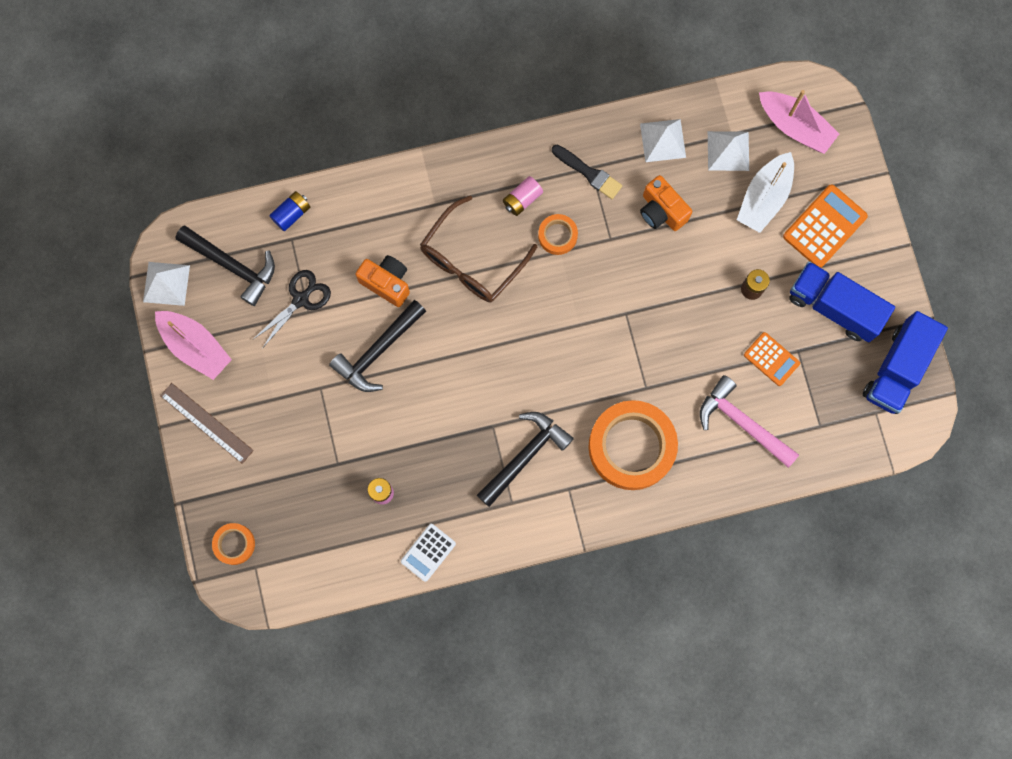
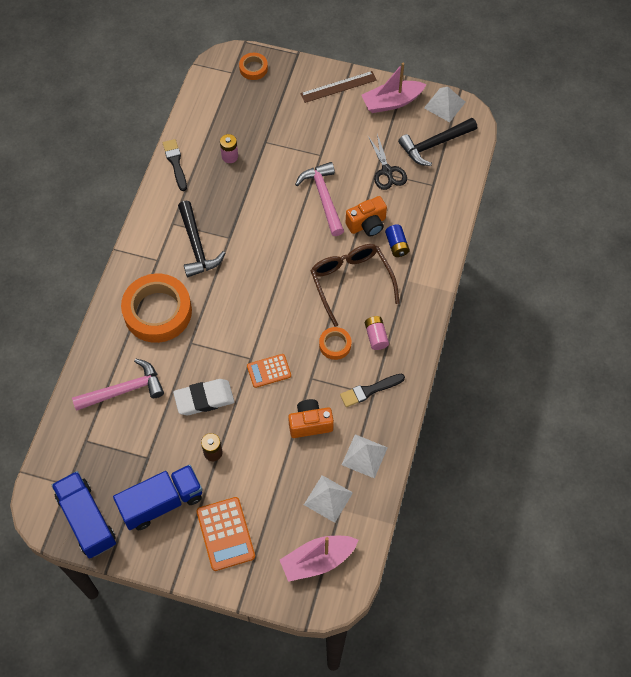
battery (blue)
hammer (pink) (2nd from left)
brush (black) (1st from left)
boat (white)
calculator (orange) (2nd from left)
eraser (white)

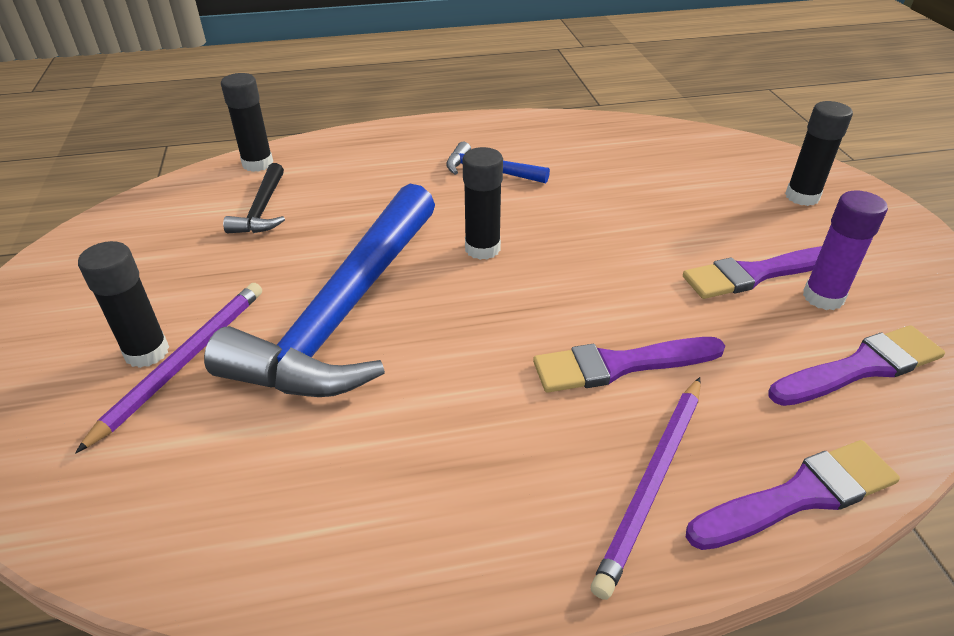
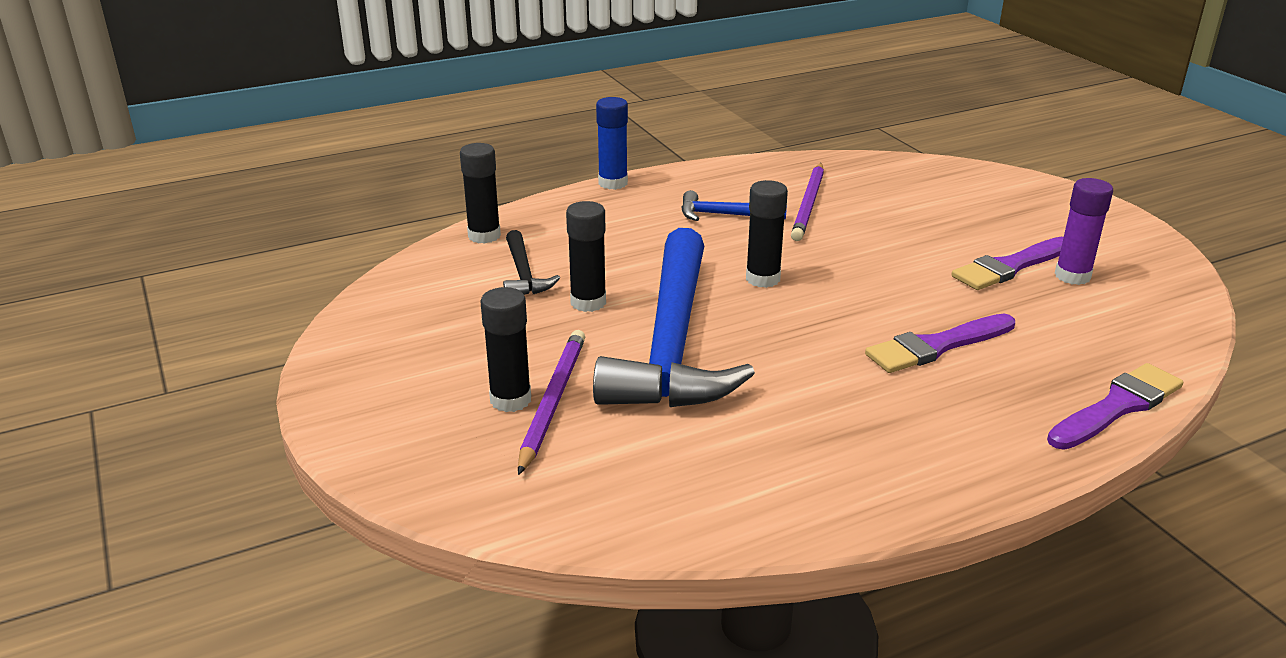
pencil (purple) (2nd from left)
brush (purple) (4th from left in the first image)
glue stick (black) (3rd from left)
glue stick (blue)

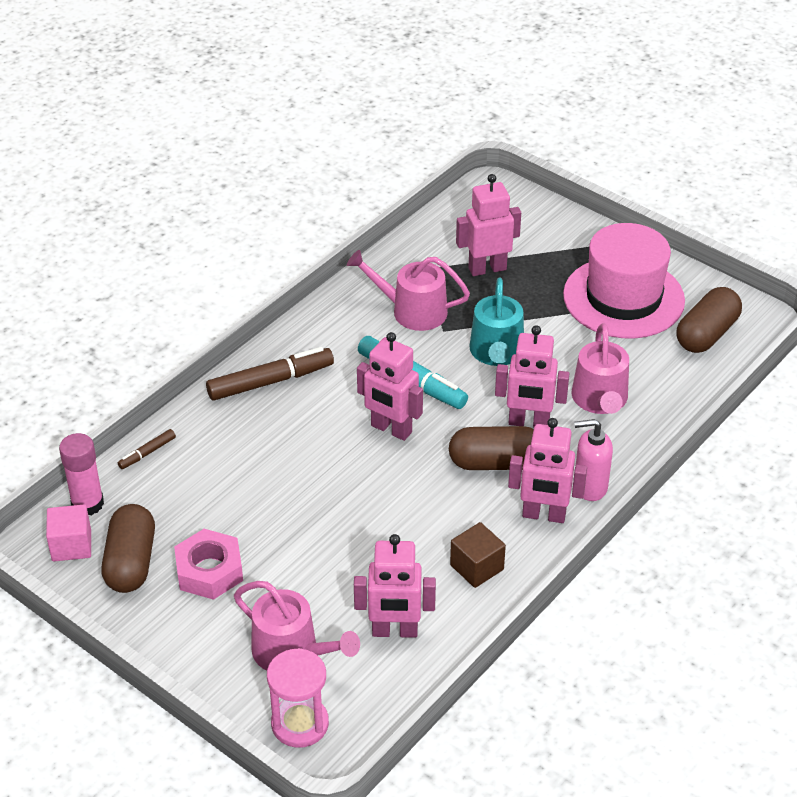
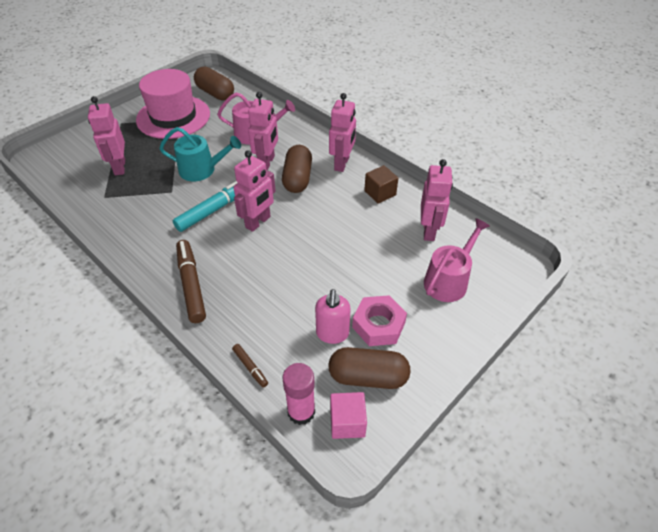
hourglass (pink)
watering can (pink) (2nd from left in the first image)
soap dispenser (pink)

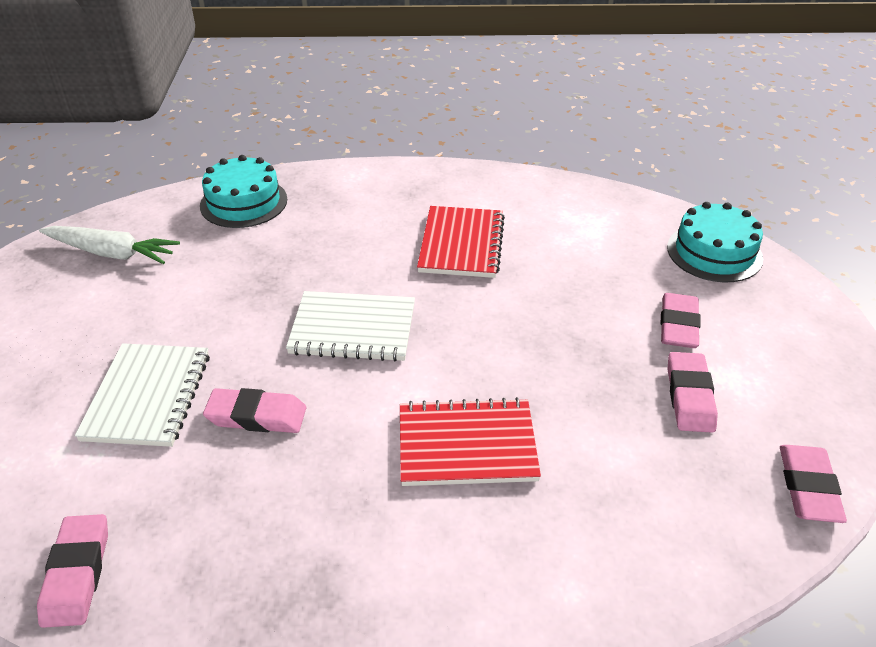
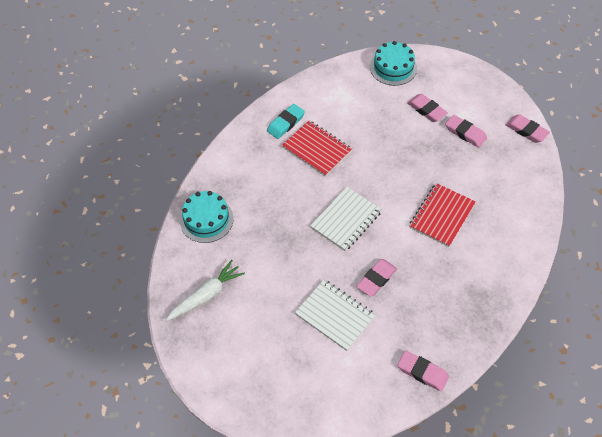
eraser (turquoise)

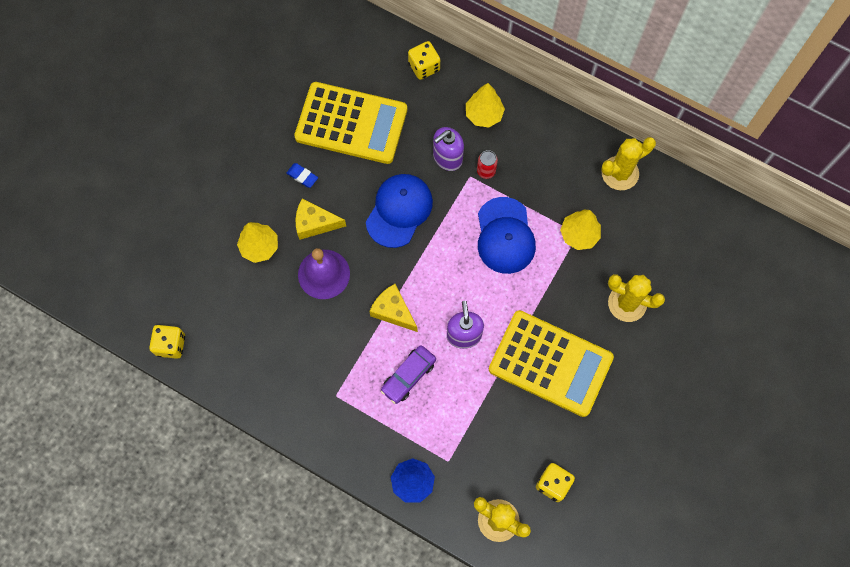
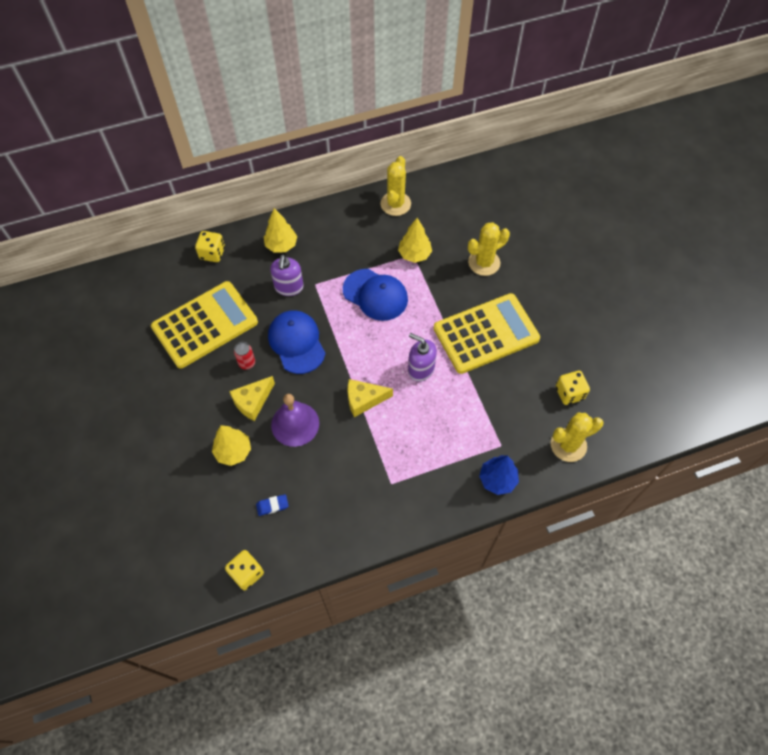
eraser (blue)
car (purple)
can (red)

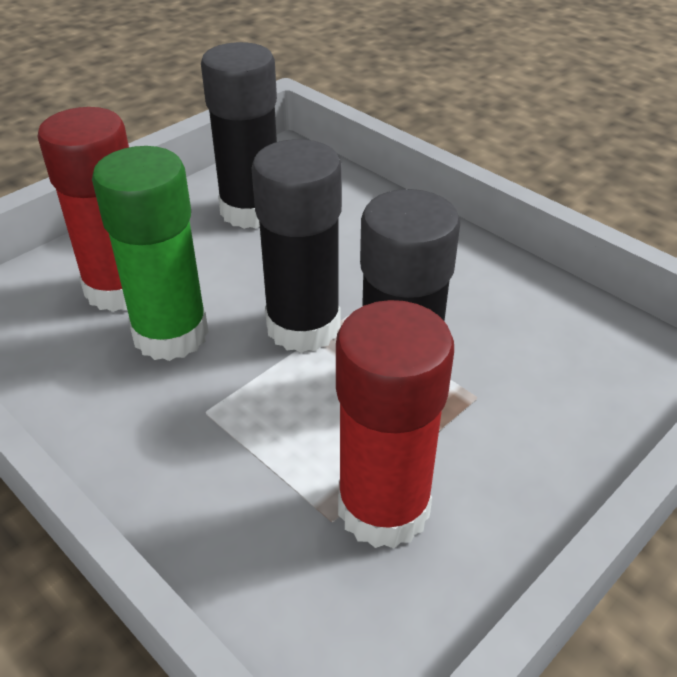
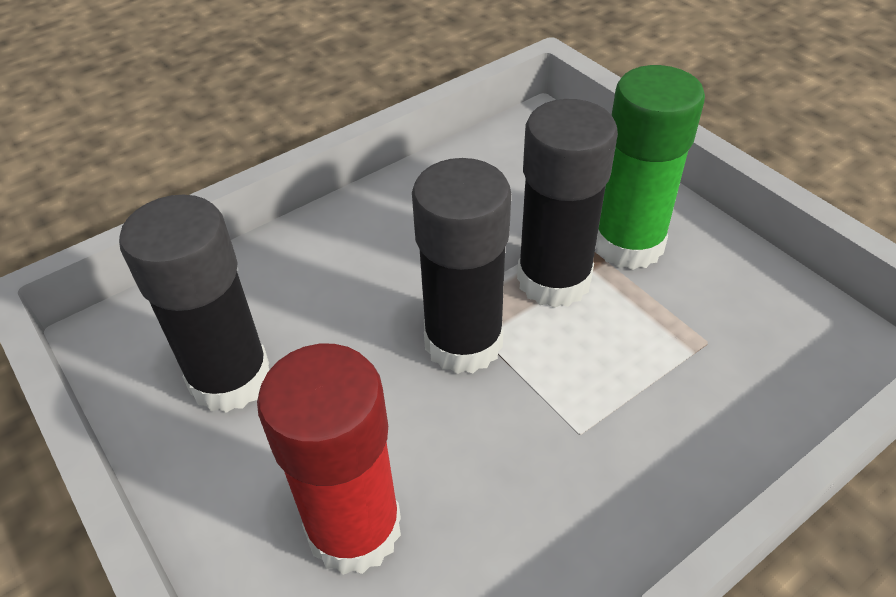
glue stick (green)
glue stick (red) (2nd from left in the first image)

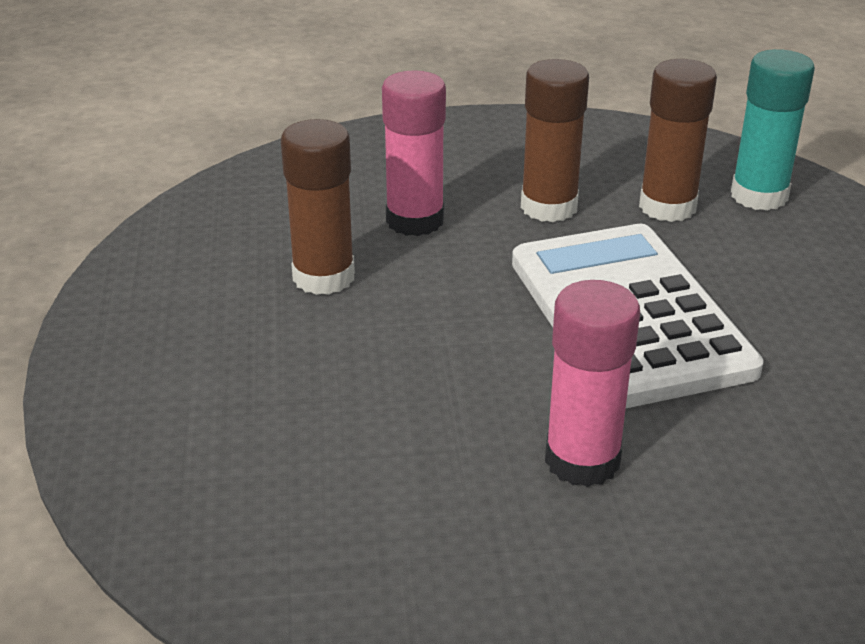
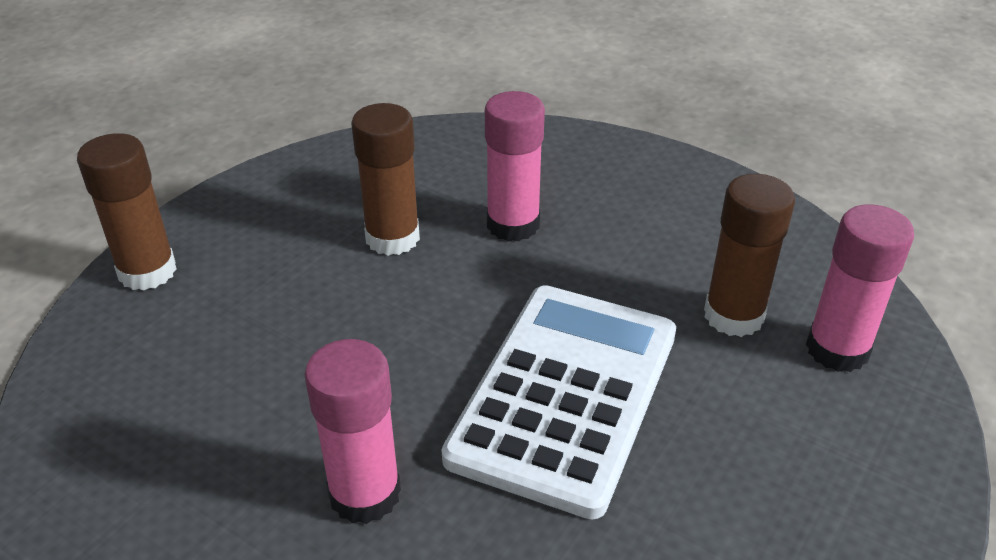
glue stick (brown) (1st from left)
glue stick (pink) (3rd from left)

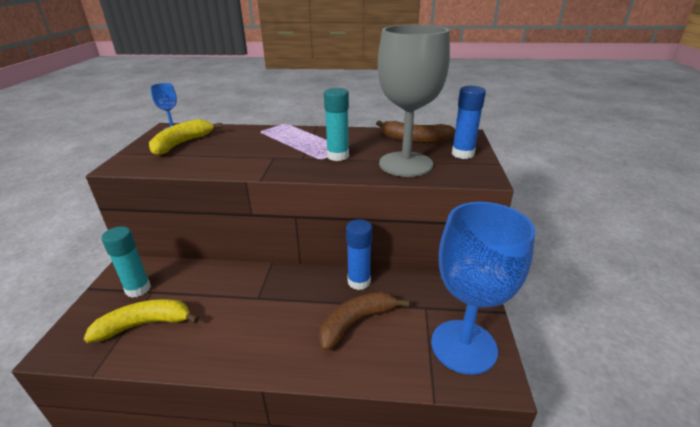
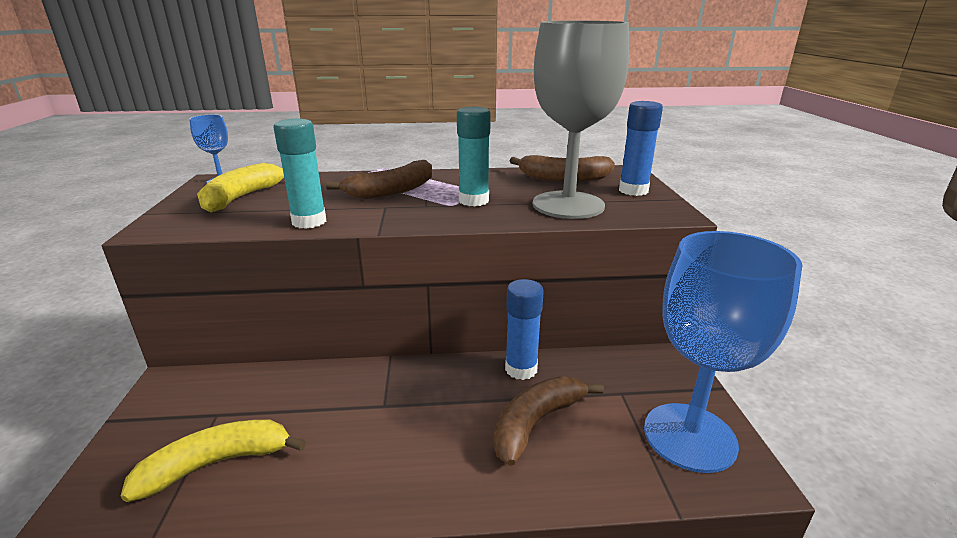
glue stick (turquoise) (1st from left)
banana (brown) (1st from left)

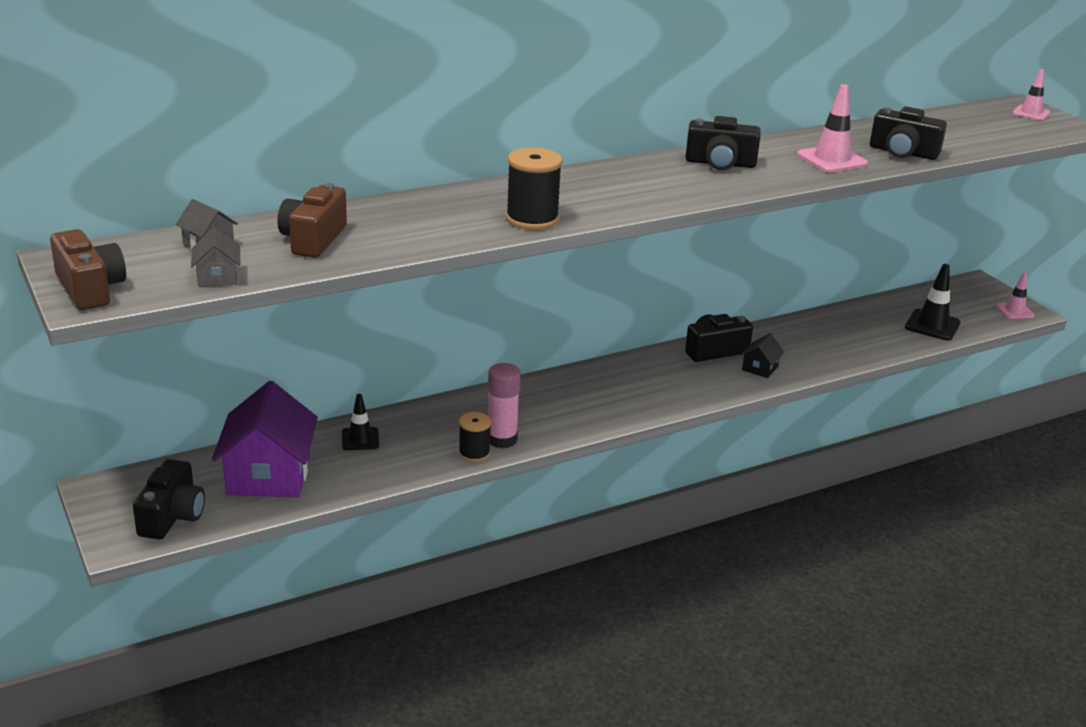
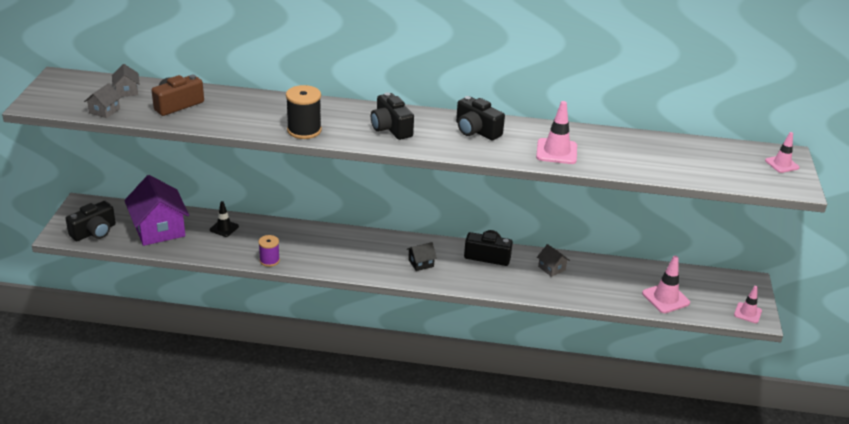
camera (brown) (1st from left in the first image)
house (purple)
spool (purple)
glue stick (pink)
house (black)
camera (black) (2nd from left)
traffic cone (pink) (2nd from left)
house (grey) (3rd from left)

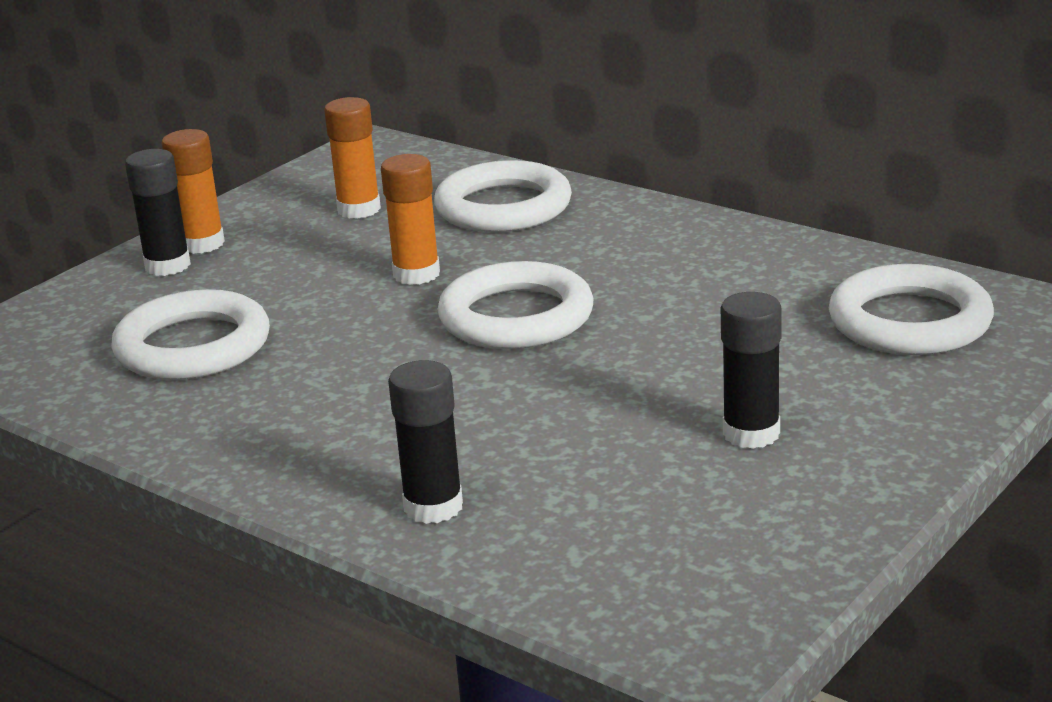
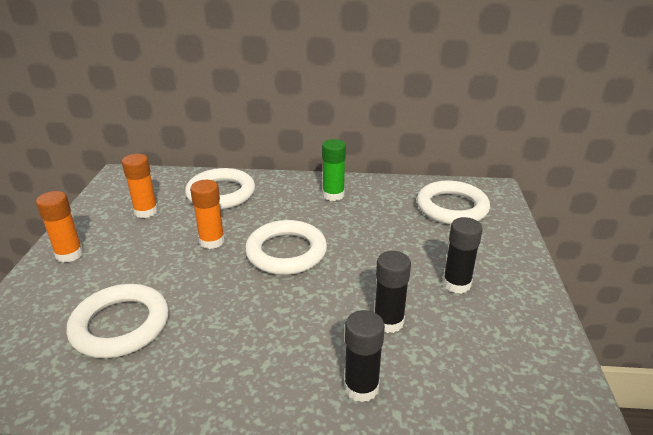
glue stick (black) (2nd from left)
glue stick (green)

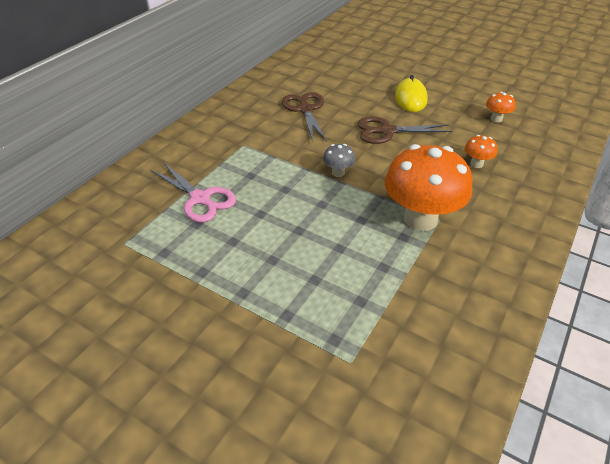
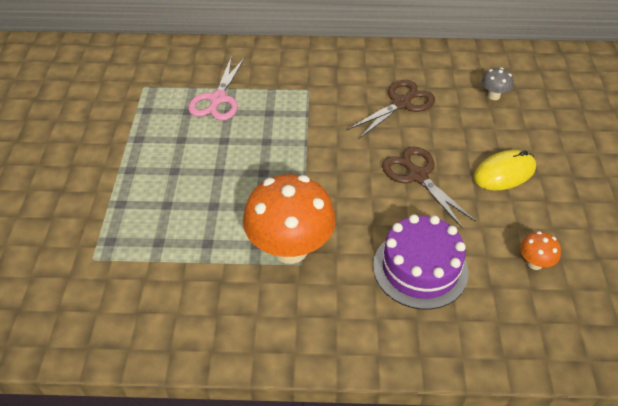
mushroom (grey)
cake (purple)

